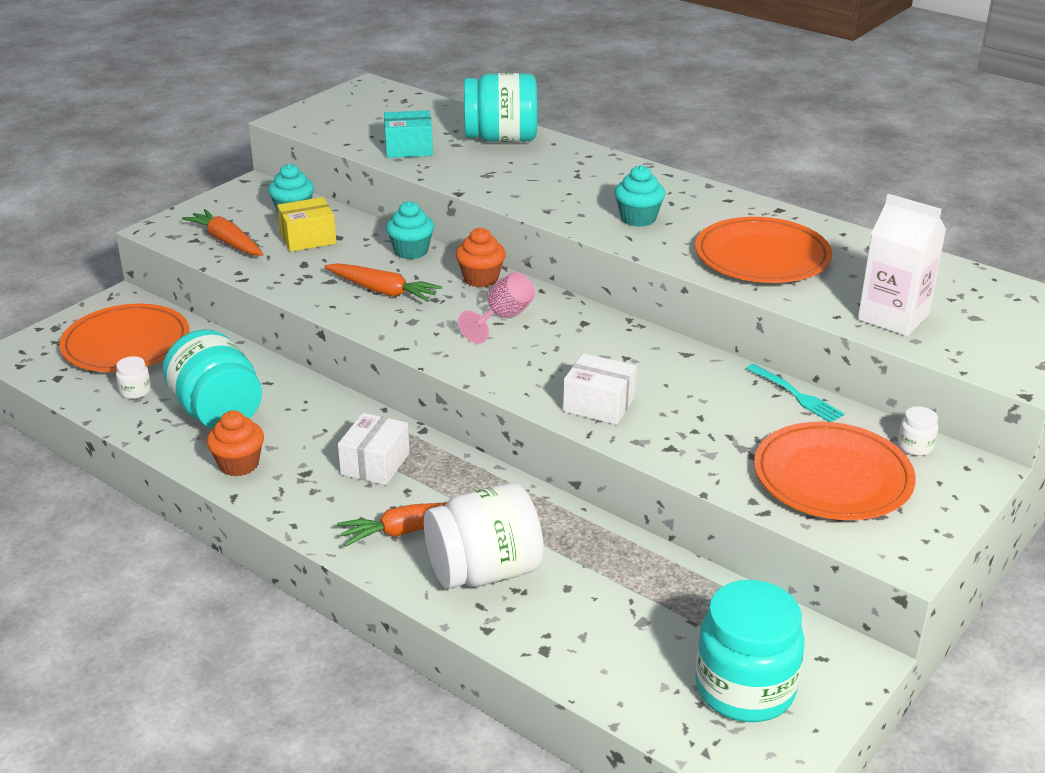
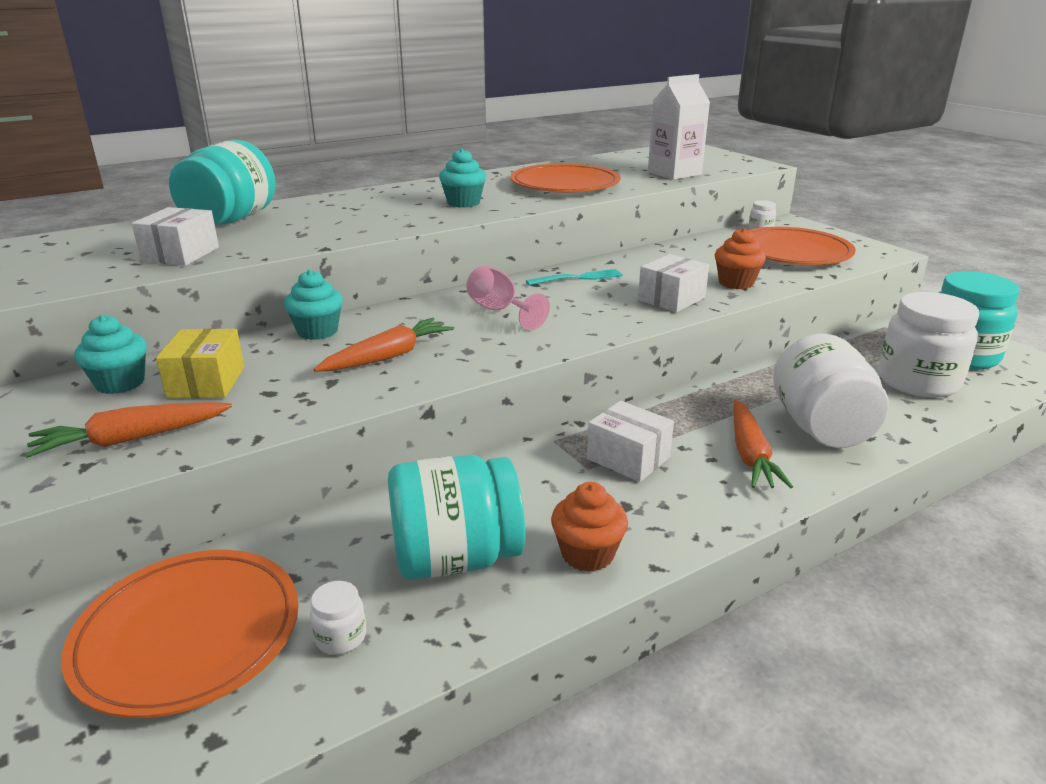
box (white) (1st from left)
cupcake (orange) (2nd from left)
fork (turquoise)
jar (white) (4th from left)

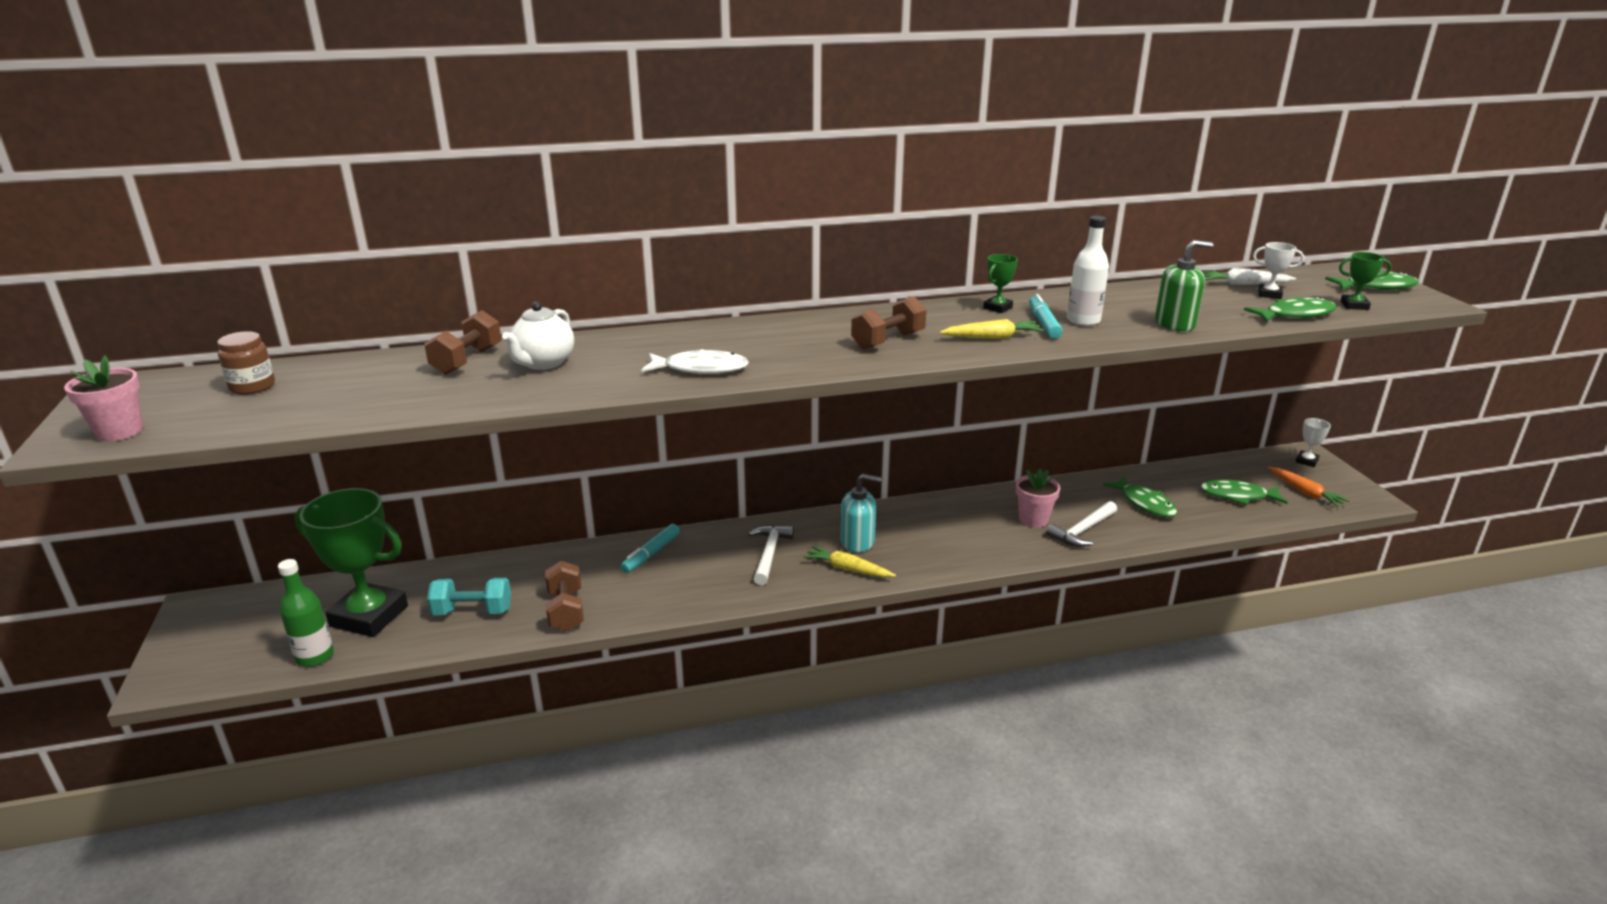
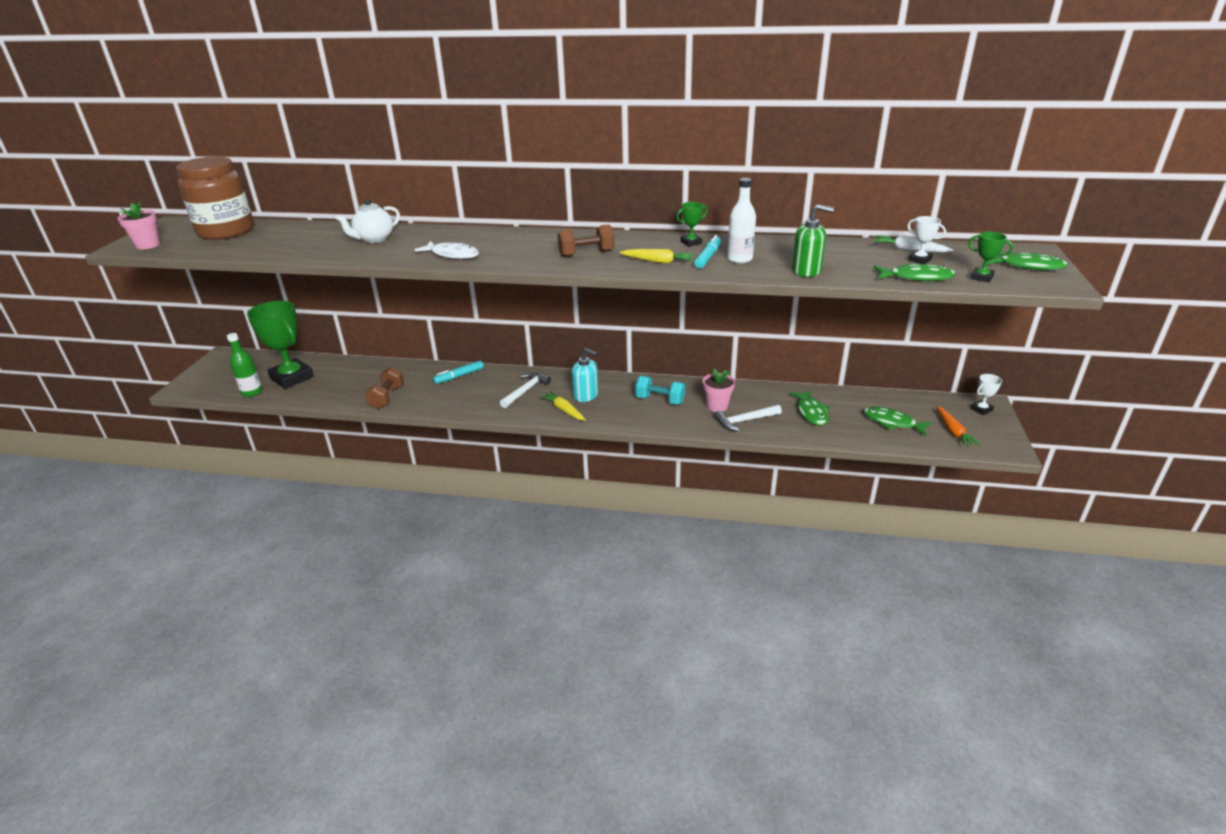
jar (brown)
dumbbell (brown) (1st from left in the first image)
dumbbell (turquoise)

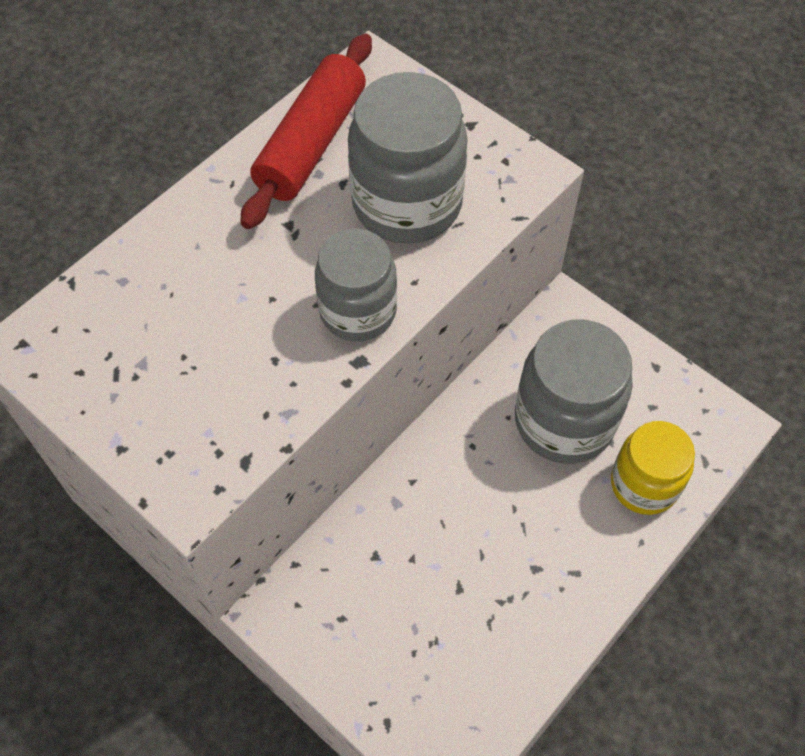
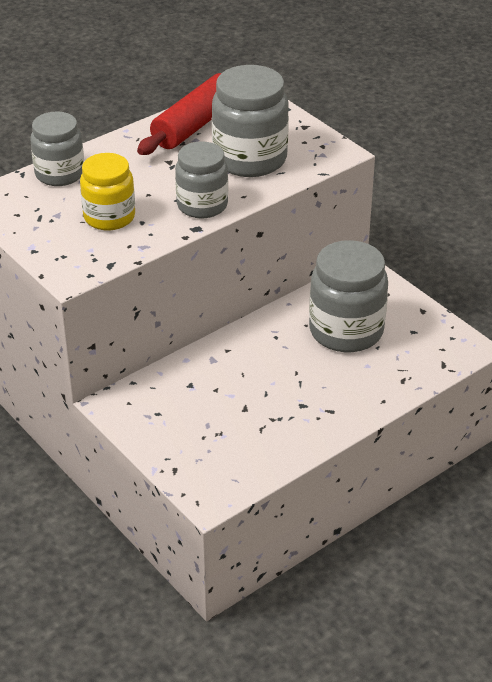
jar (yellow)
jar (grey) (1st from left)

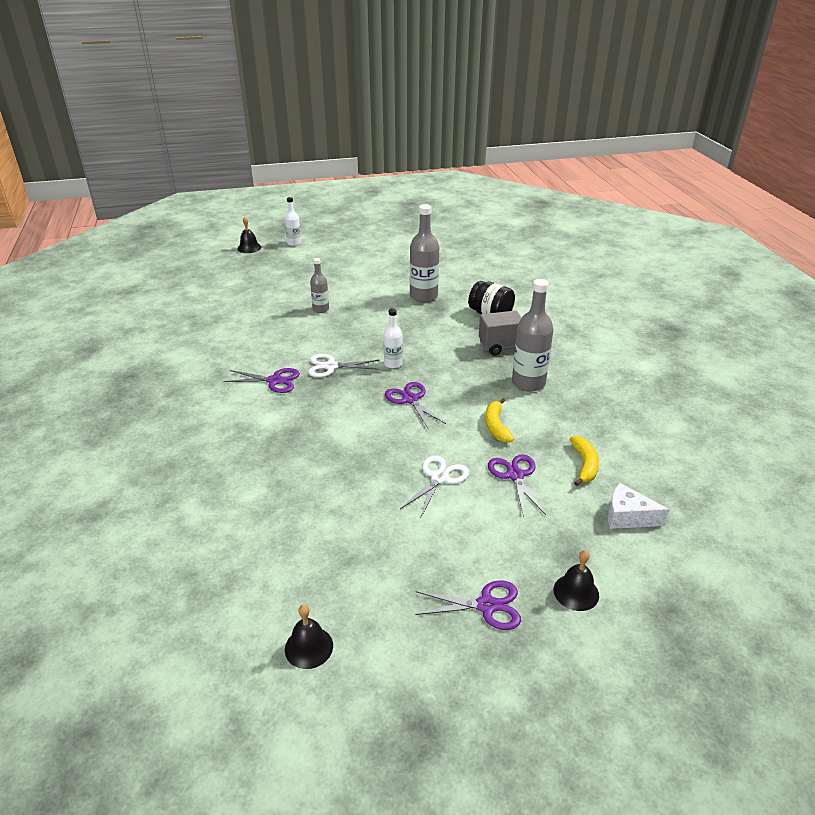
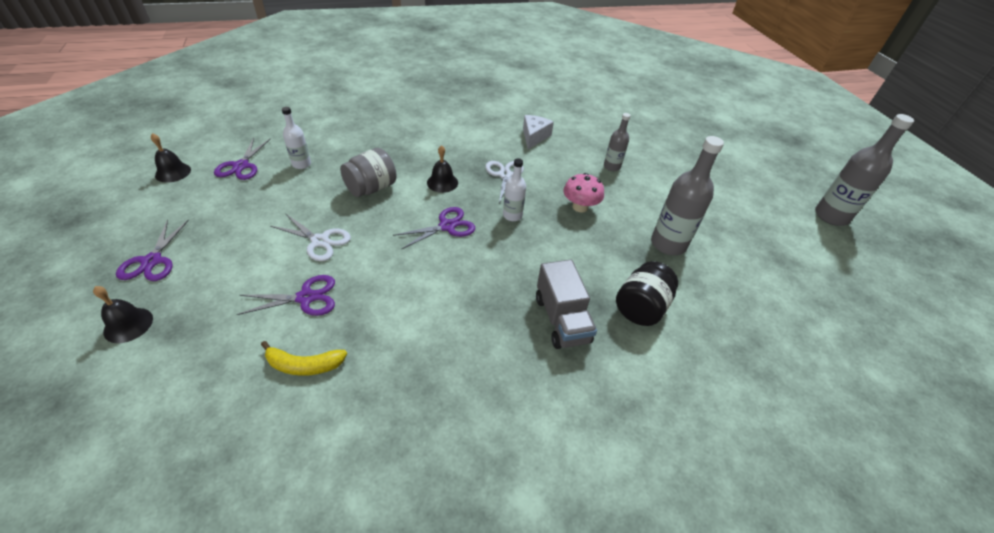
scissors (purple) (2nd from left)
bell (black) (3rd from left)
bottle (white) (1st from left)
banana (yellow) (1st from left in the first image)
bottle (grey) (3rd from left)
cheese (white)
jar (grey)
mushroom (pink)

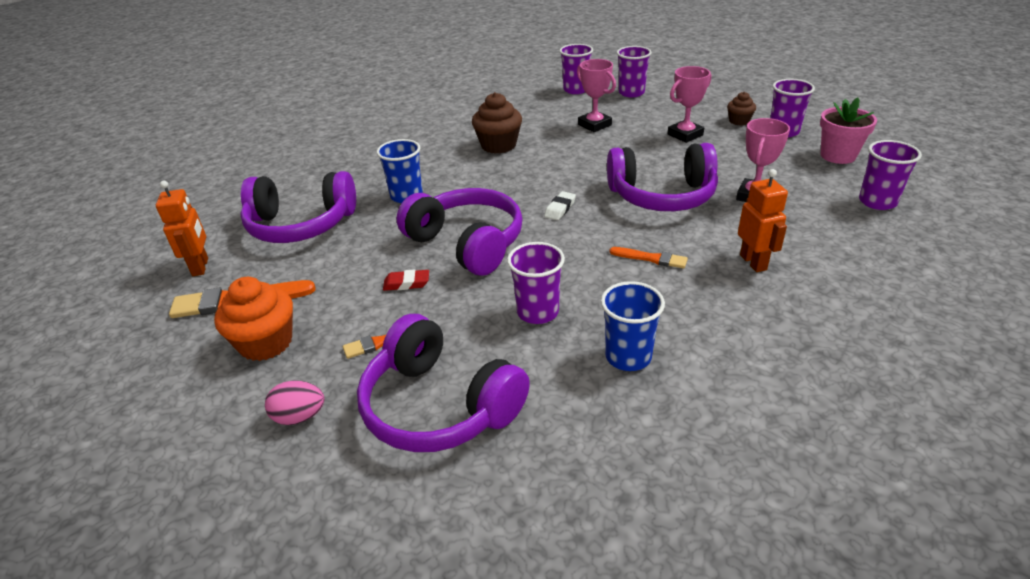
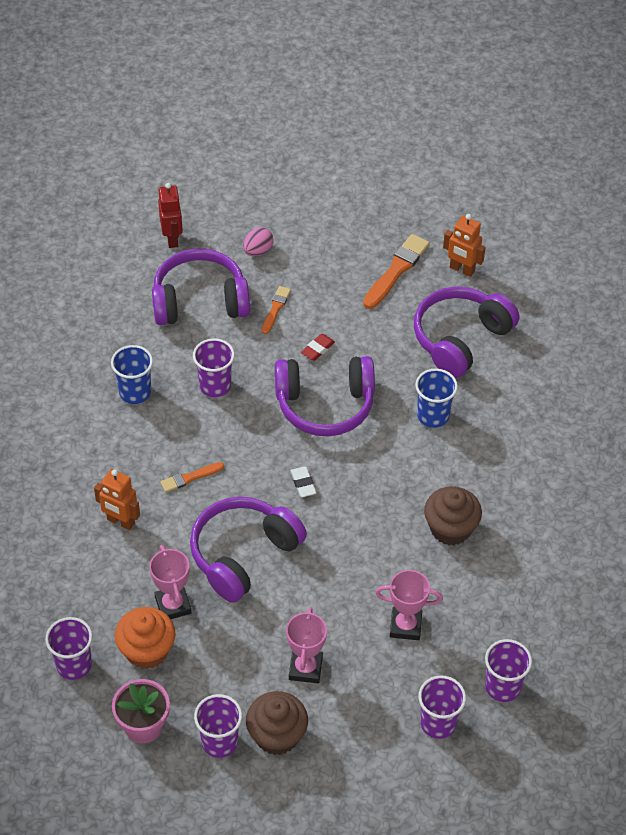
cupcake (orange)
cupcake (brown) (1st from left)
robot (red)

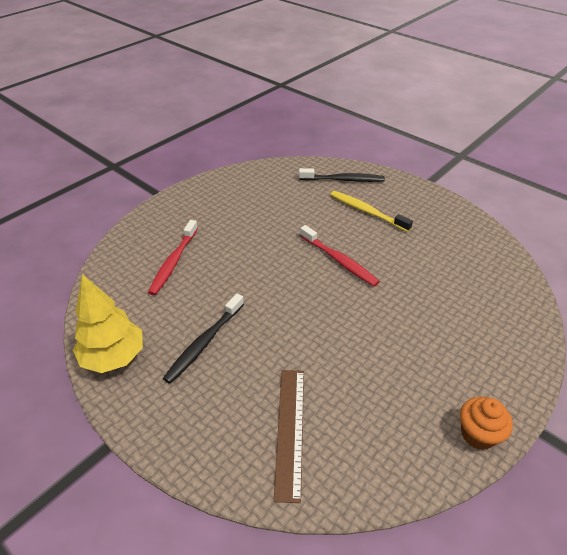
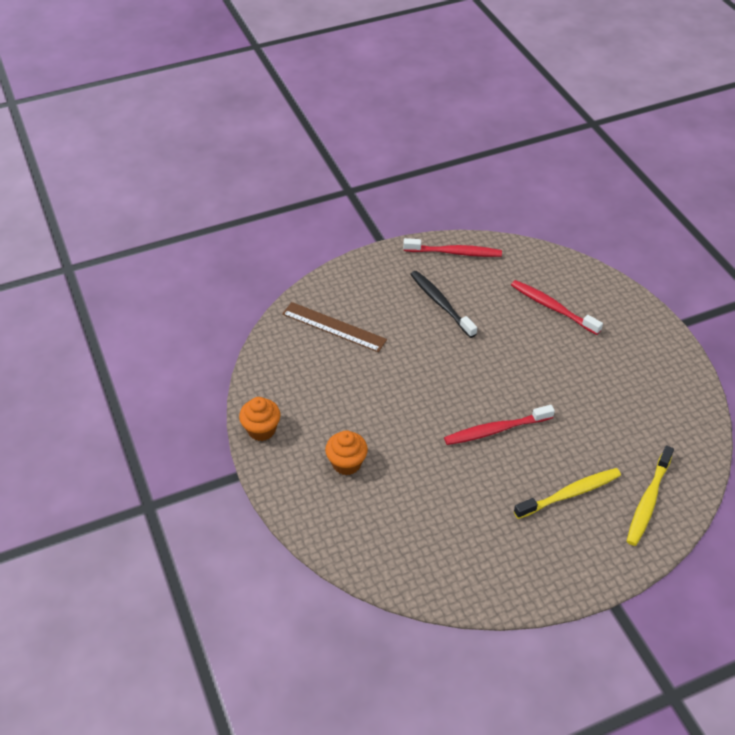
toothbrush (red) (1st from left)
toothbrush (yellow) (2nd from left)
cupcake (orange) (2nd from left)

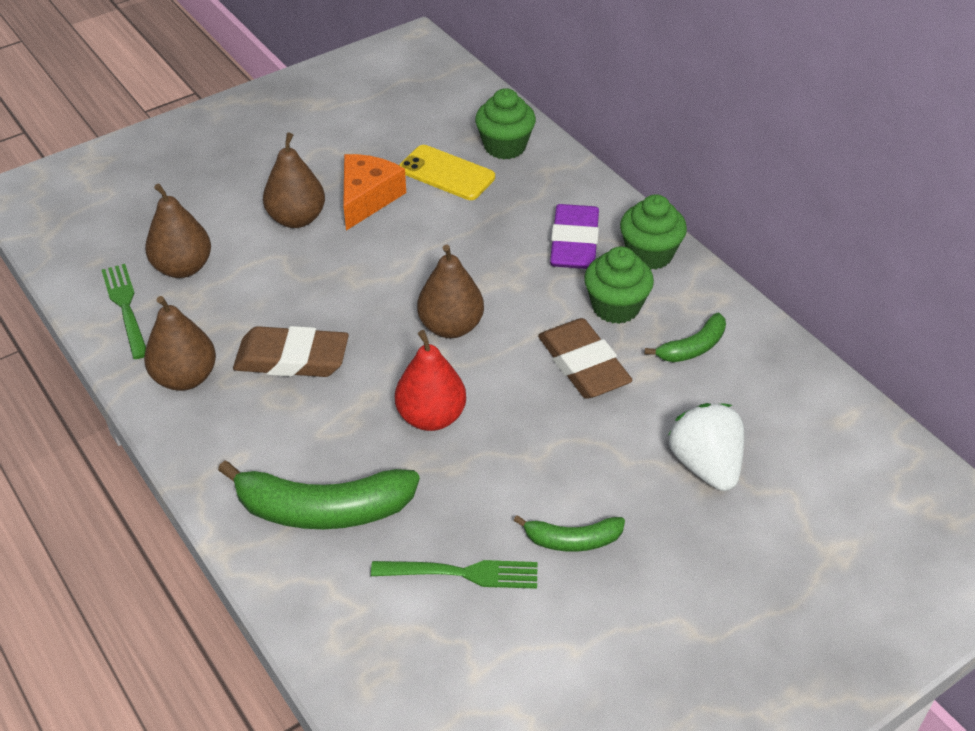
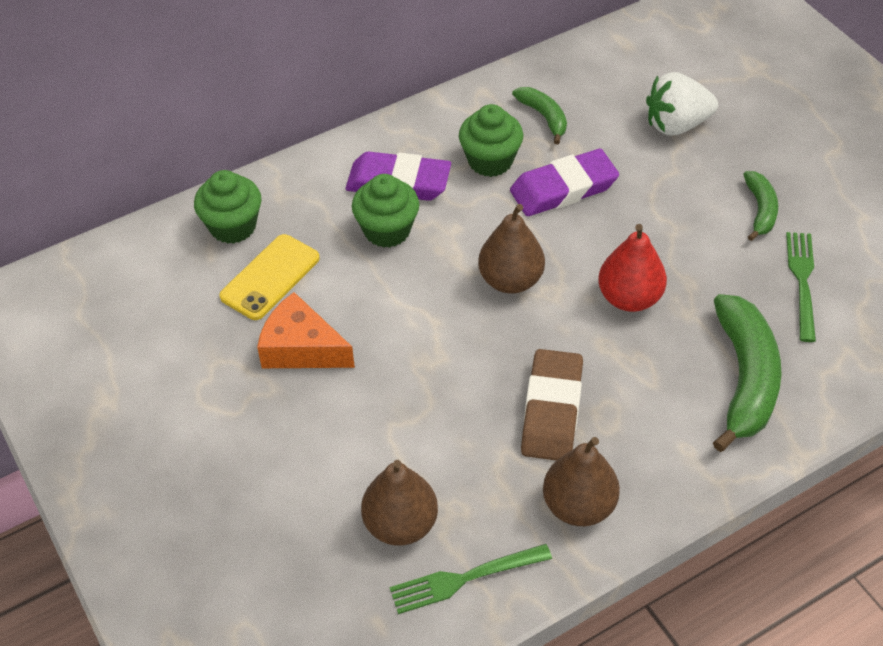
pear (brown) (3rd from left in the first image)
eraser (purple) (2nd from left)
cupcake (green) (2nd from left)

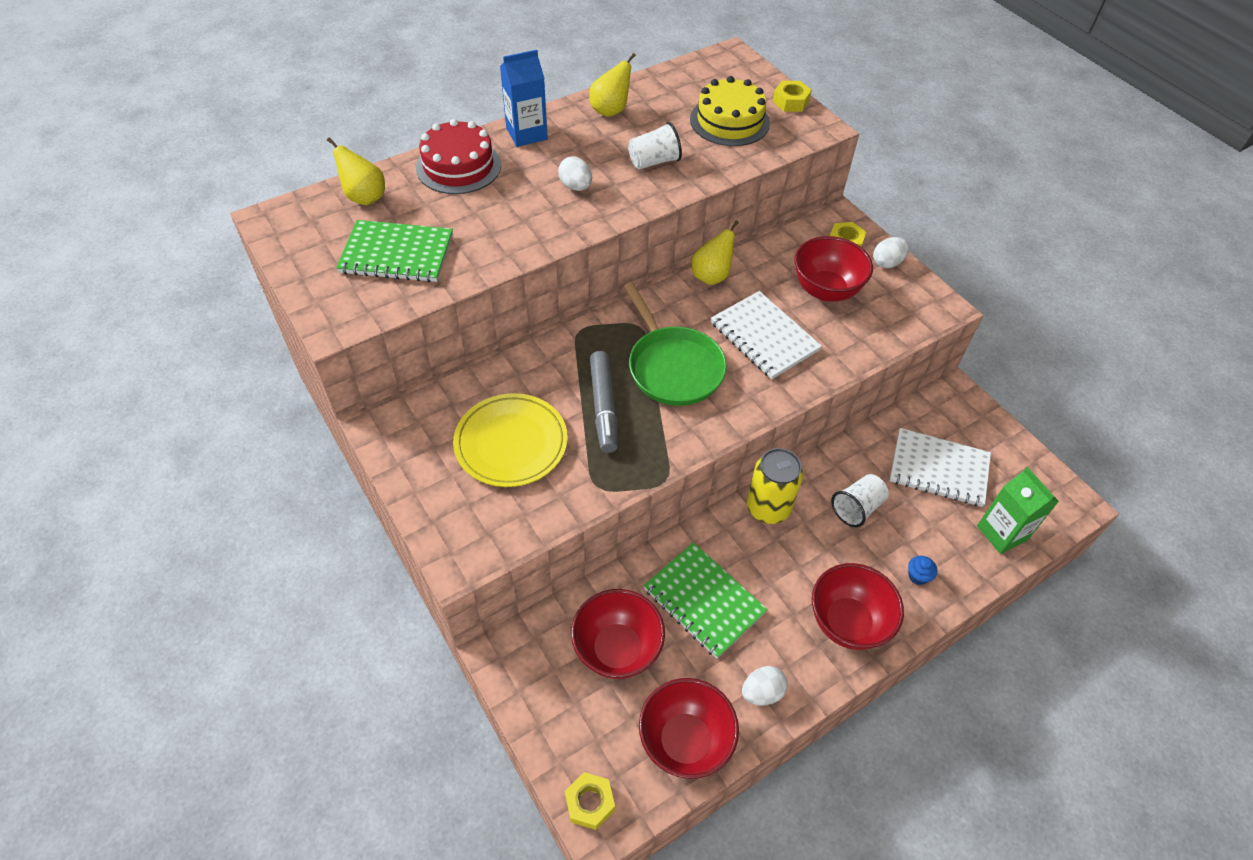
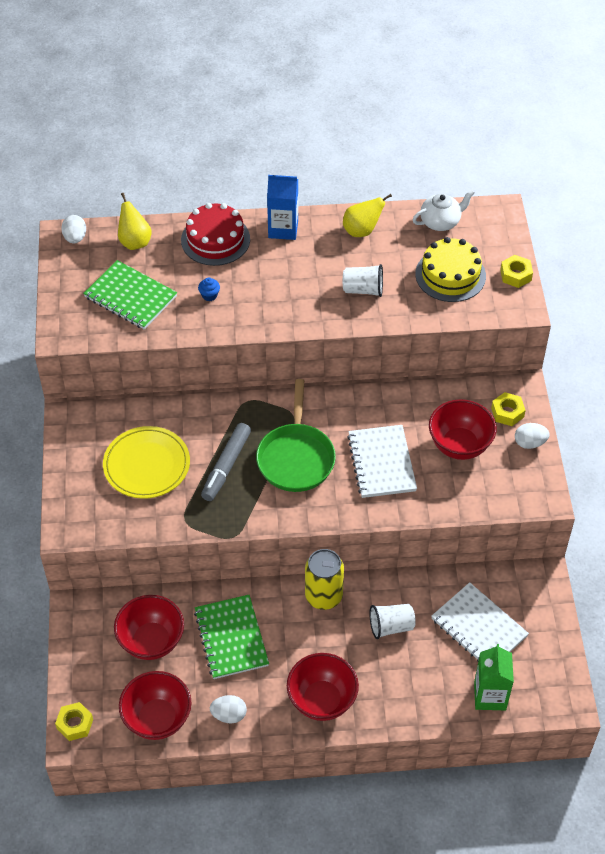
egg (white) (1st from left)
pear (yellow) (3rd from left in the first image)
cupcake (blue)
teapot (white)

